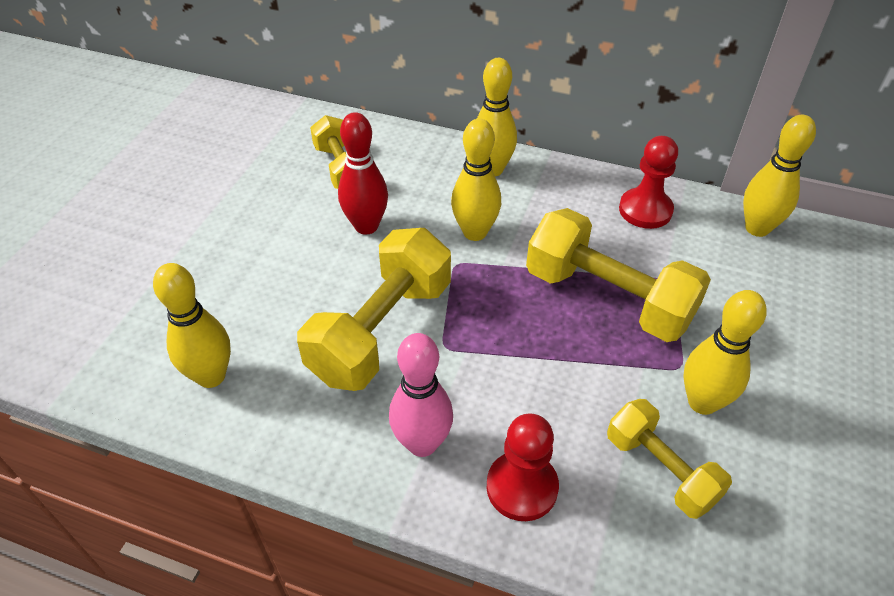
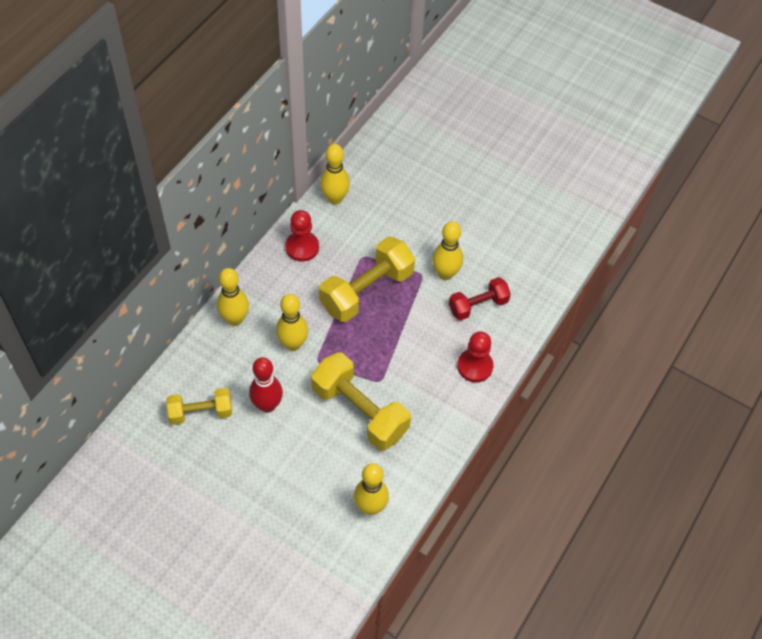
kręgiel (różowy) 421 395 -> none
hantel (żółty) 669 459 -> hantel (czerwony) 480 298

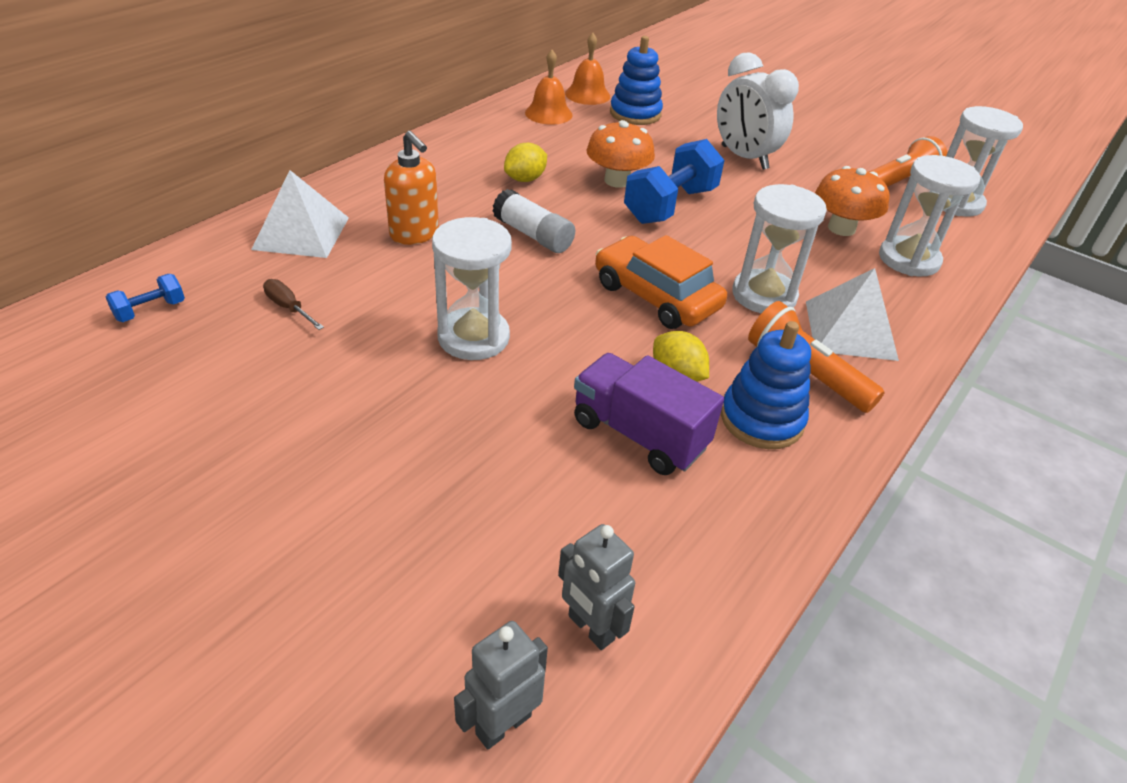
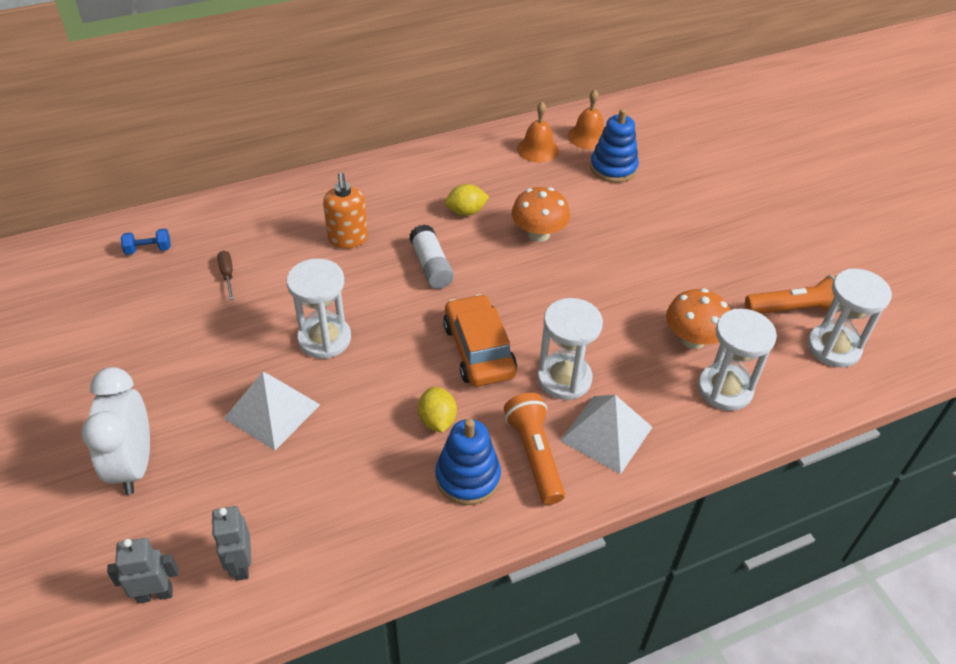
budzik (biały) 758 111 -> budzik (biały) 115 431, moved
hantel (niebieski) 674 181 -> none
piramida (biały) 300 214 -> piramida (biały) 272 411, moved
ciężarówka (fioletowy) 649 414 -> none

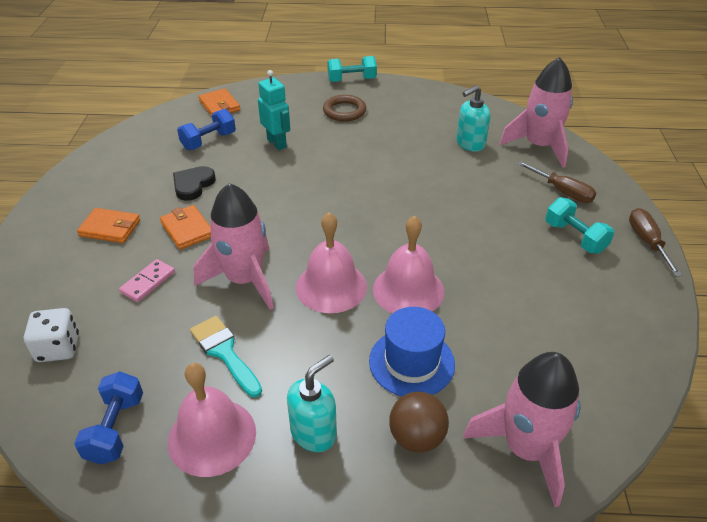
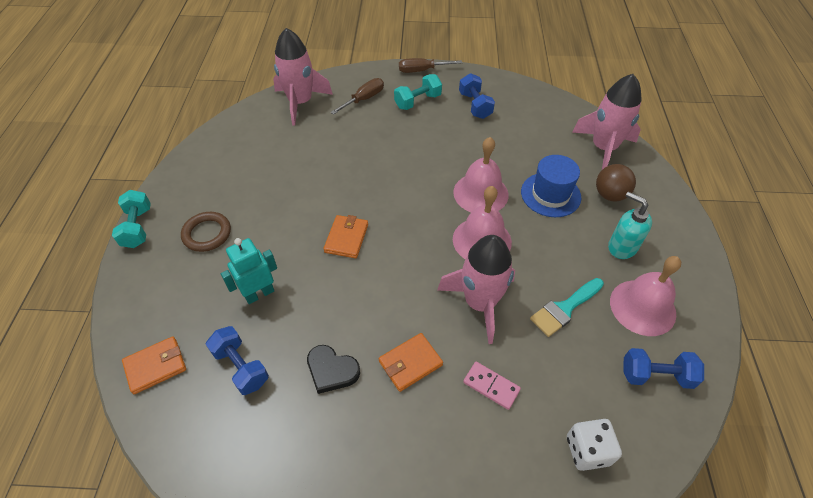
dozownik mydła (turkusowy) 473 118 -> none
portfel (pomarańczowy) 108 225 -> portfel (pomarańczowy) 345 236, moved
none -> hantel (niebieski) 477 96

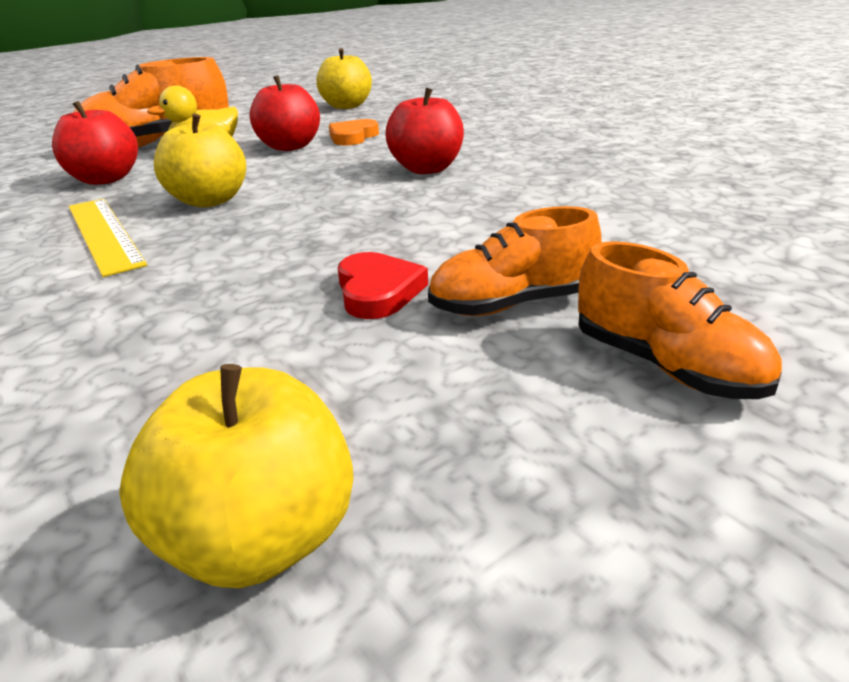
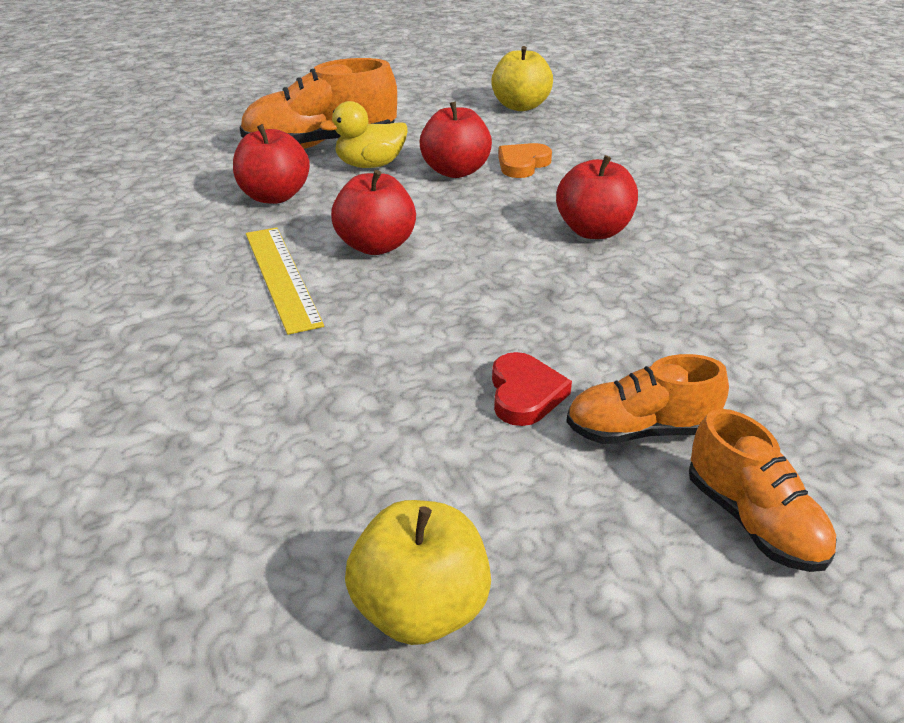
jabłko (żółty) 200 160 -> jabłko (czerwony) 373 212

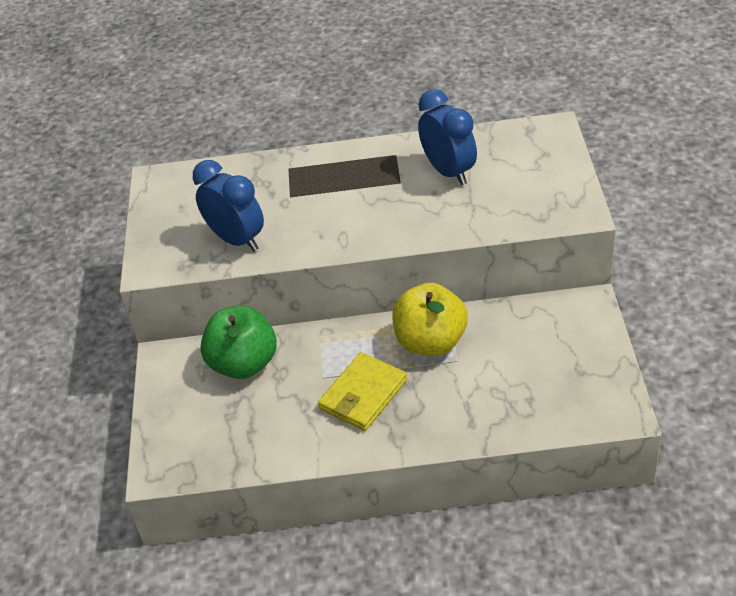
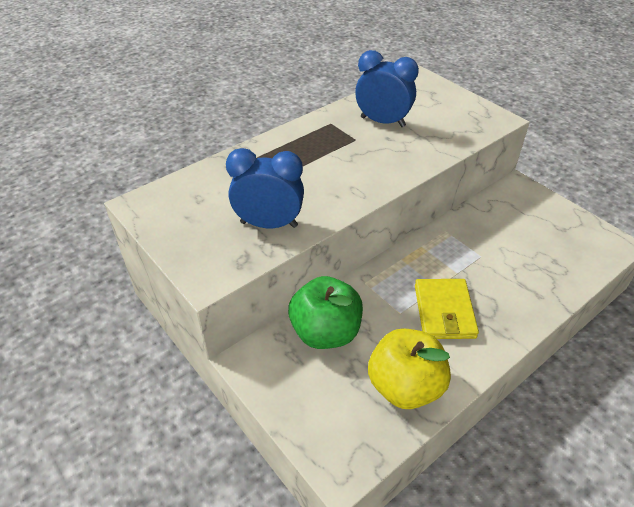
jabłko (żółty) 430 319 -> jabłko (żółty) 409 368, moved

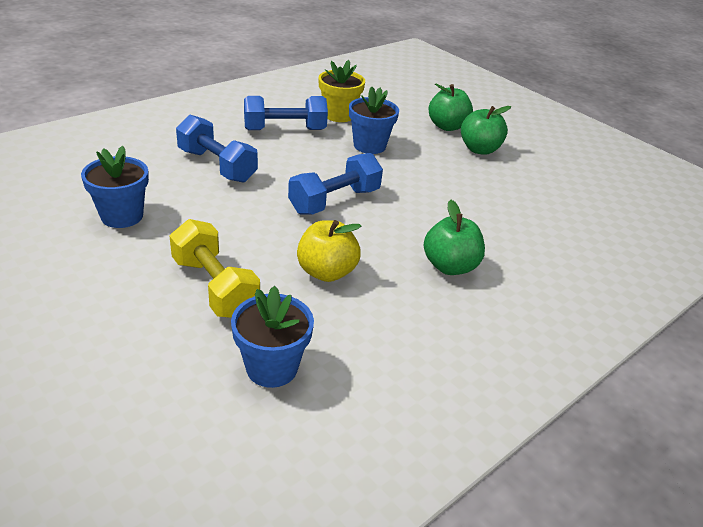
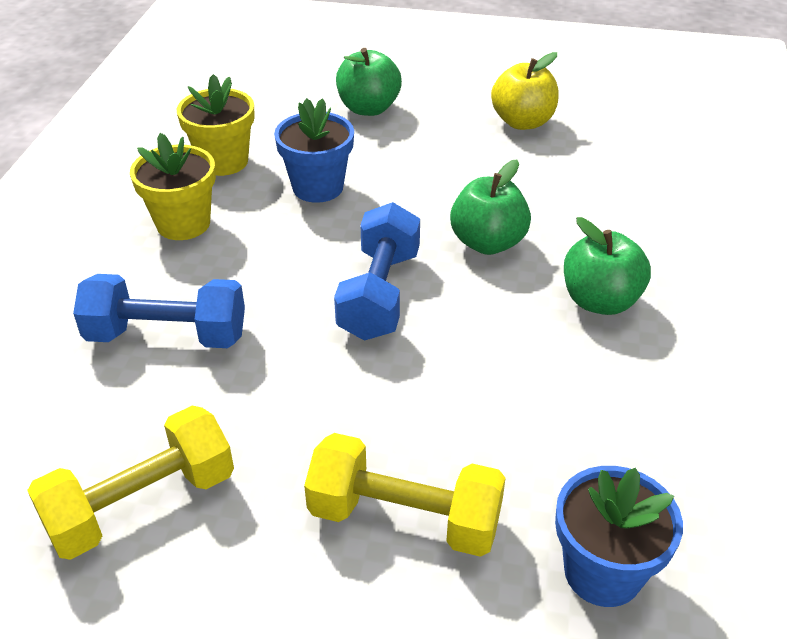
hantel (niebieski) 286 113 -> doniczka (żółty) 173 186
jabłko (zielony) 486 130 -> jabłko (zielony) 490 207, moved
doniczka (niebieski) 115 187 -> hantel (żółty) 130 483
jabłko (żółty) 329 251 -> jabłko (żółty) 525 91, moved

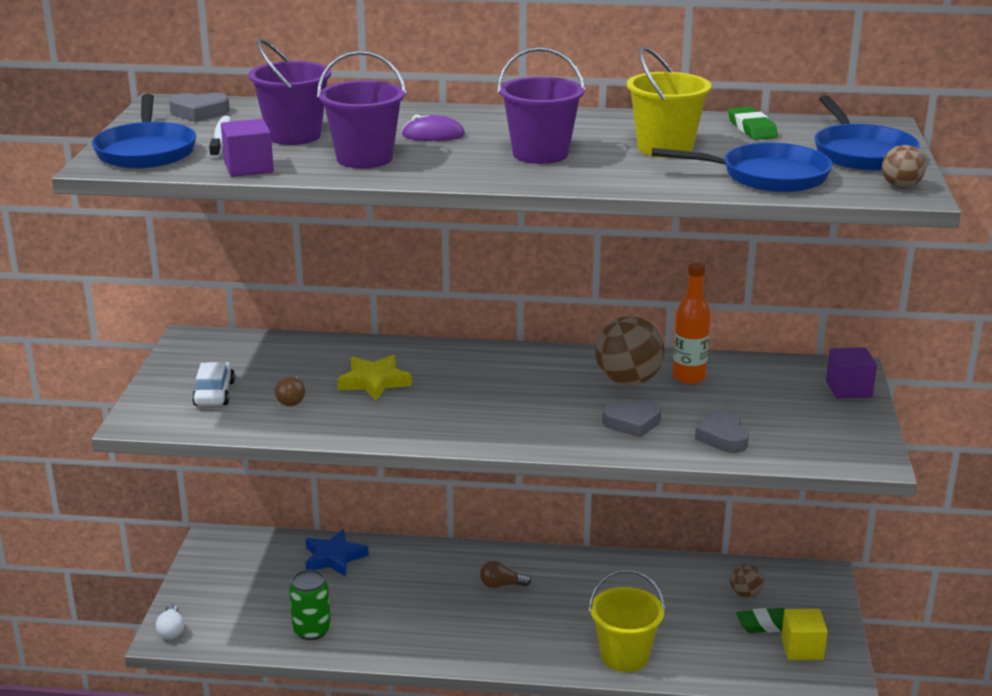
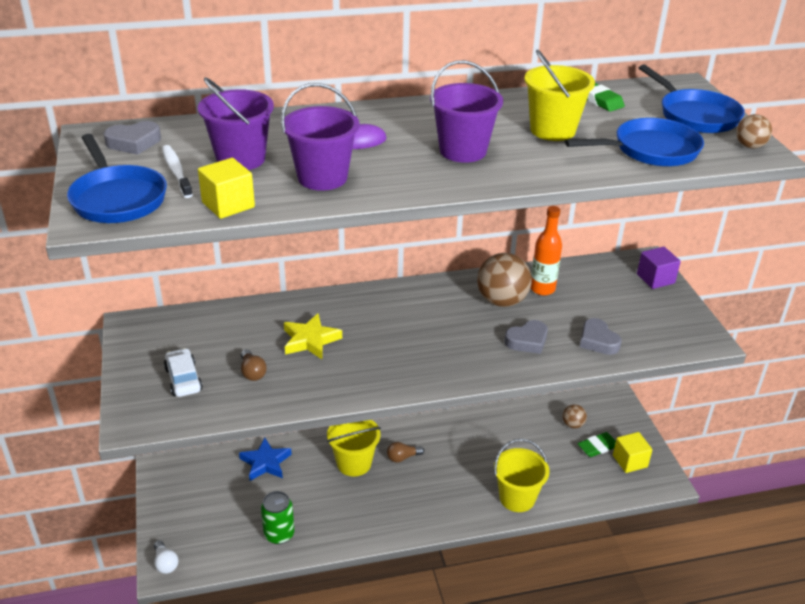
sześcian (fioletowy) 247 148 -> sześcian (żółty) 226 188
none -> wiadro (żółty) 354 448

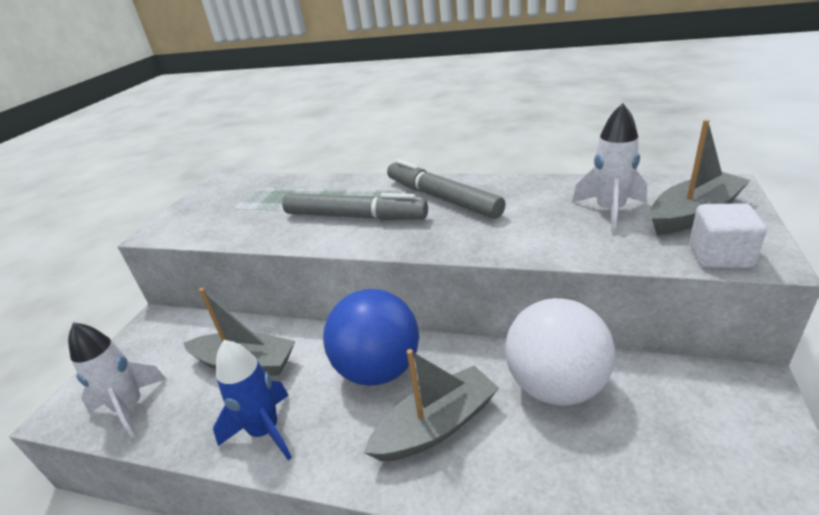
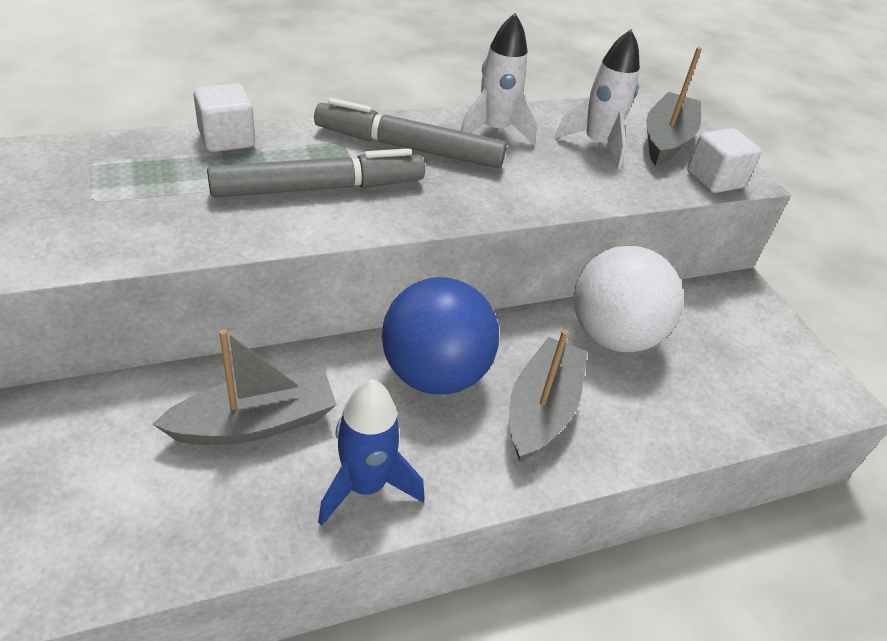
rakieta (biały) 117 380 -> rakieta (biały) 498 79, moved
none -> sześcian (biały) 224 117

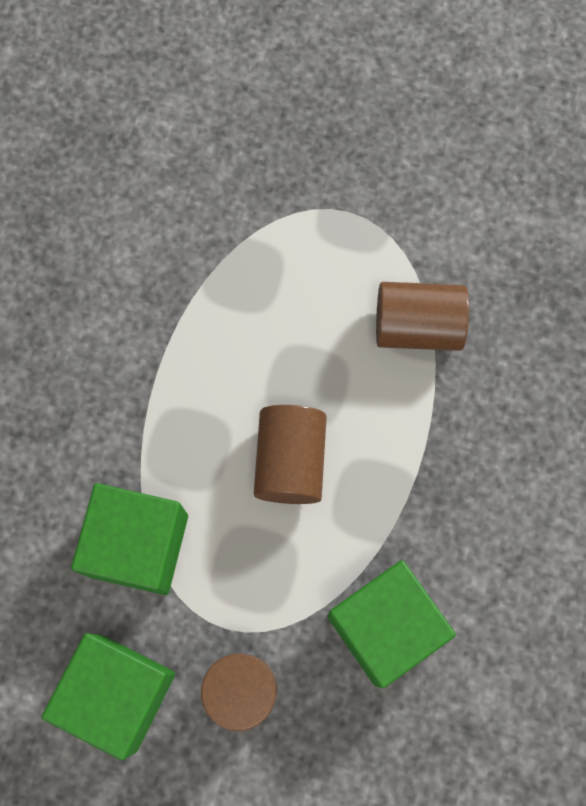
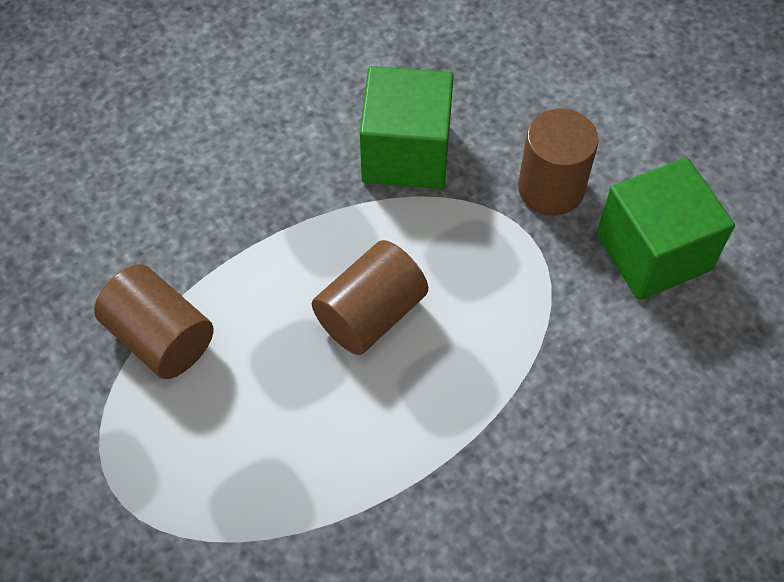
sześcian (zielony) 129 539 -> none

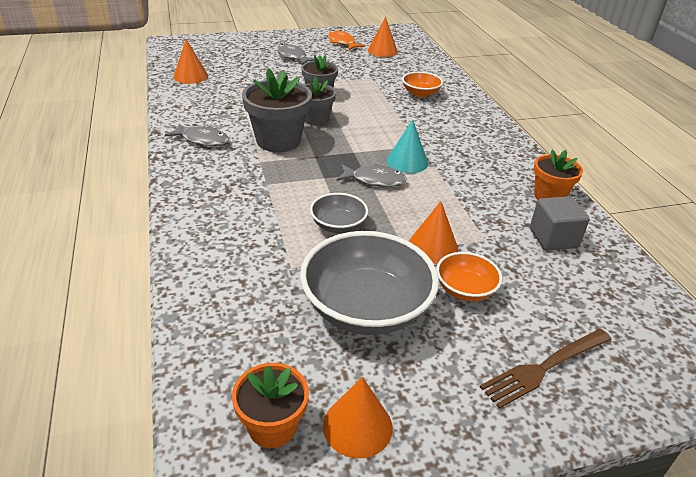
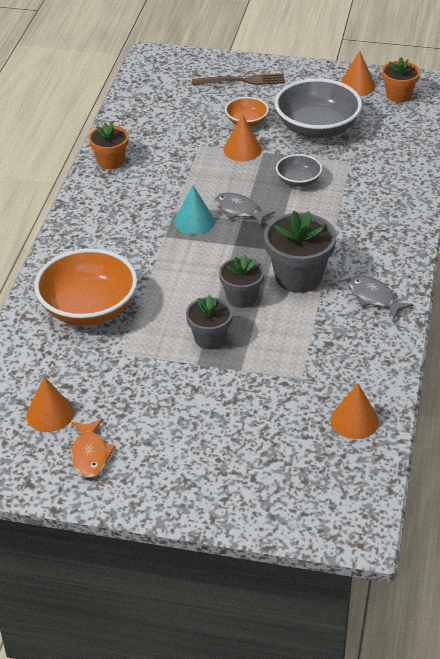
ryba (szary) 296 54 -> none
miska (pomarańczowy) 422 84 -> miska (pomarańczowy) 86 287, x1.96
sześcian (szary) 560 223 -> none

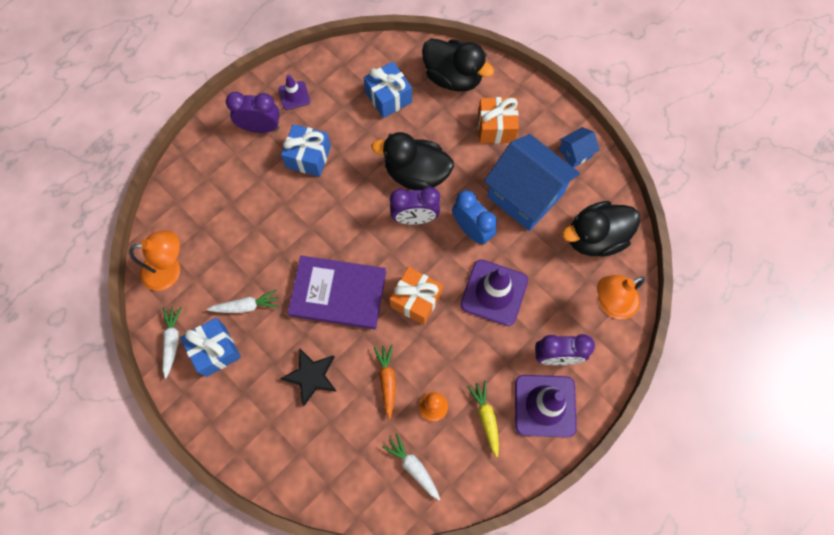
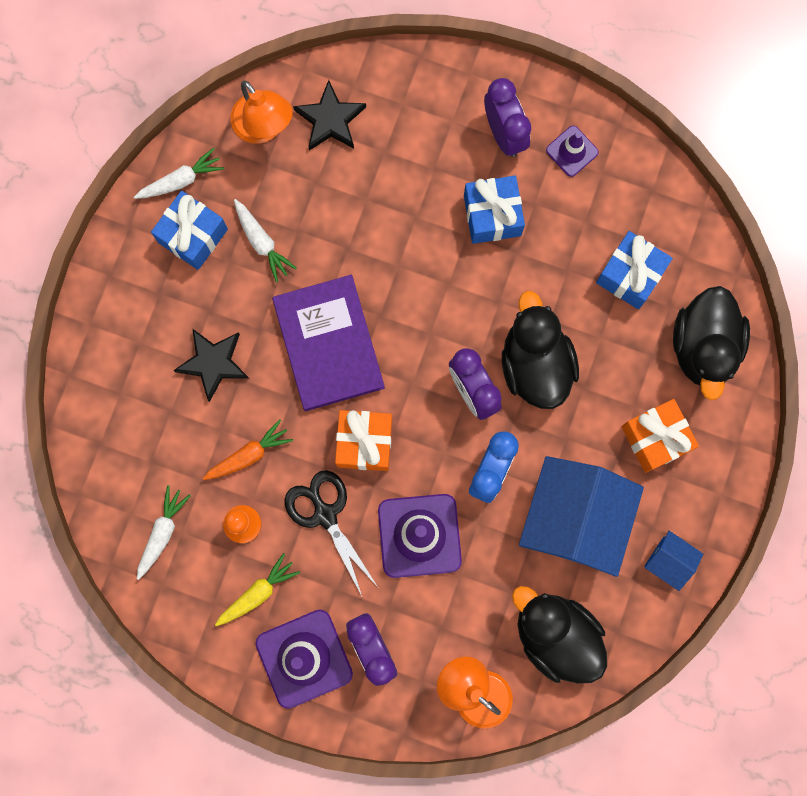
none -> gwiazda (czarny) 329 115
none -> nożyczki (czarny) 331 533

